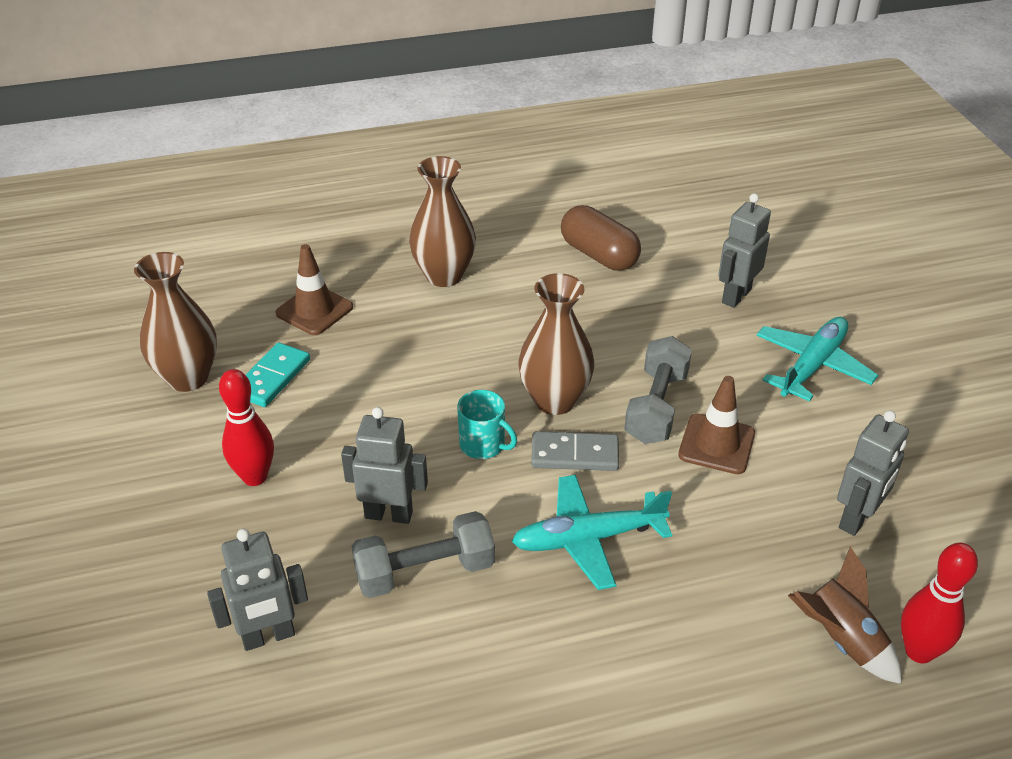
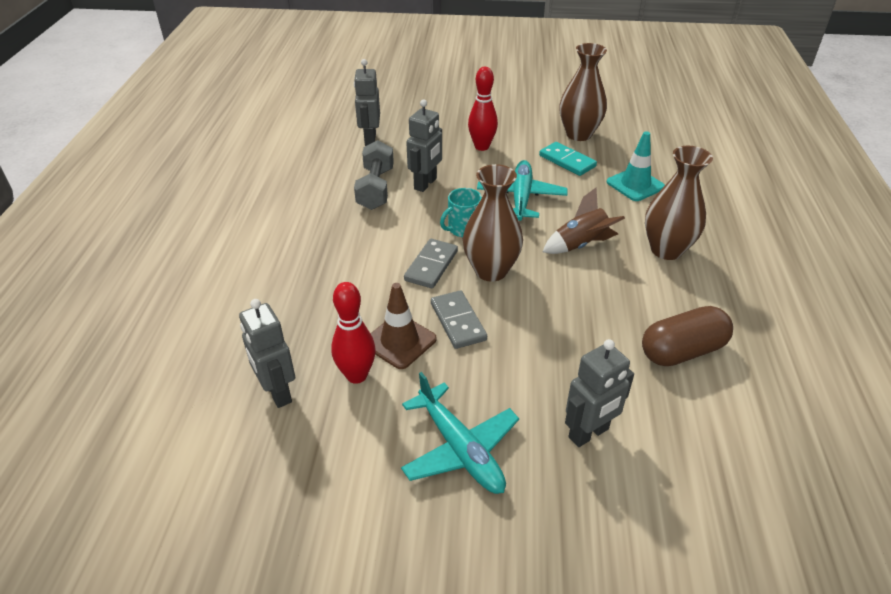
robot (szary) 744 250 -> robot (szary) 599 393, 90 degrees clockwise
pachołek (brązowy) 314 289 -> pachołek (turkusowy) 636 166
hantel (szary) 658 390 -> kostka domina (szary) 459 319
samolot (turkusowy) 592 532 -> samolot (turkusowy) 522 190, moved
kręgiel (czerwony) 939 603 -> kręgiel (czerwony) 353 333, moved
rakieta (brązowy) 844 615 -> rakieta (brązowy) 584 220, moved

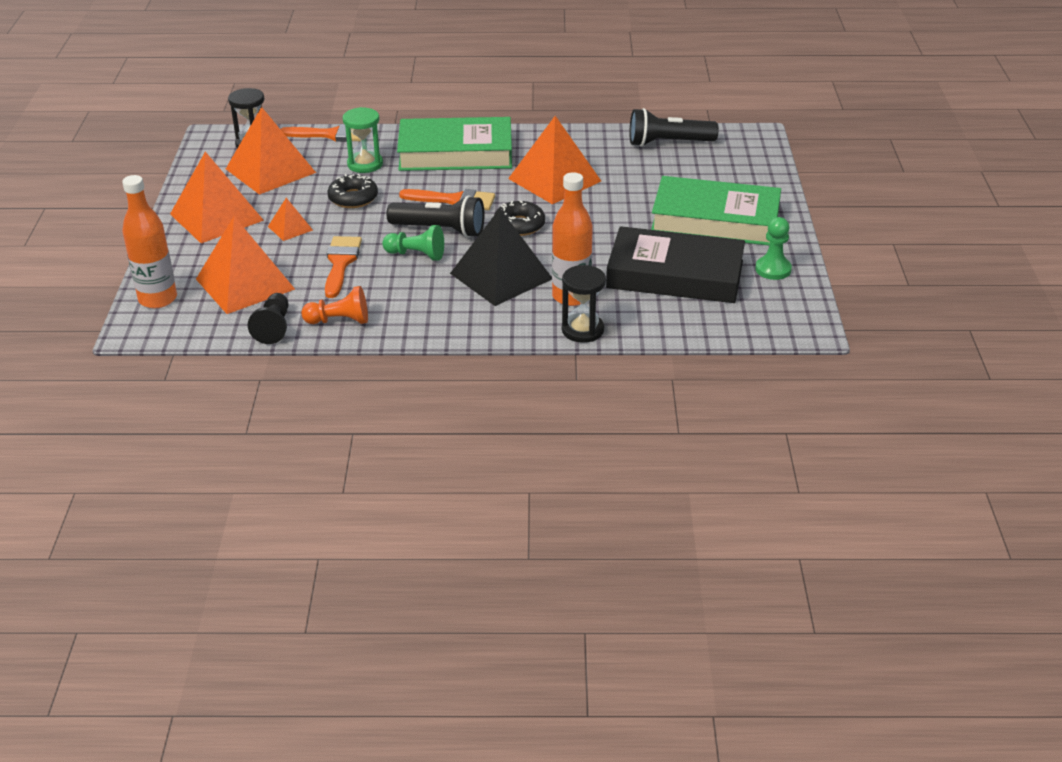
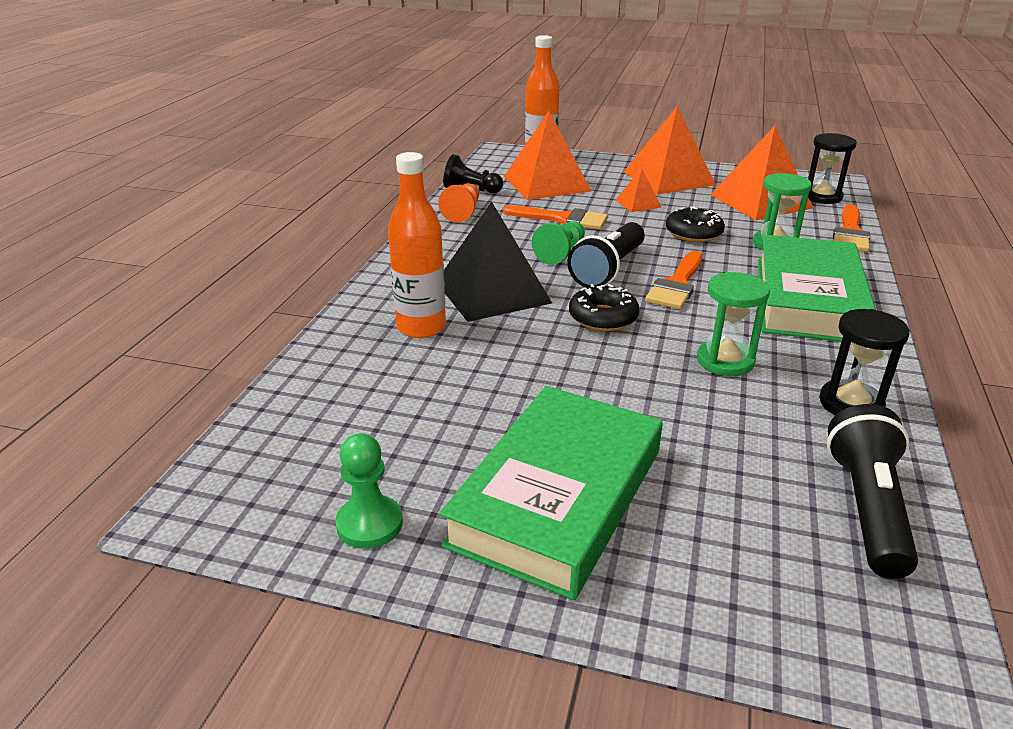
piramida (pomarańczowy) 554 160 -> klepsydra (zielony) 733 324
książka (czarny) 675 264 -> none
klepsydra (czarny) 584 304 -> klepsydra (czarny) 864 362, moved

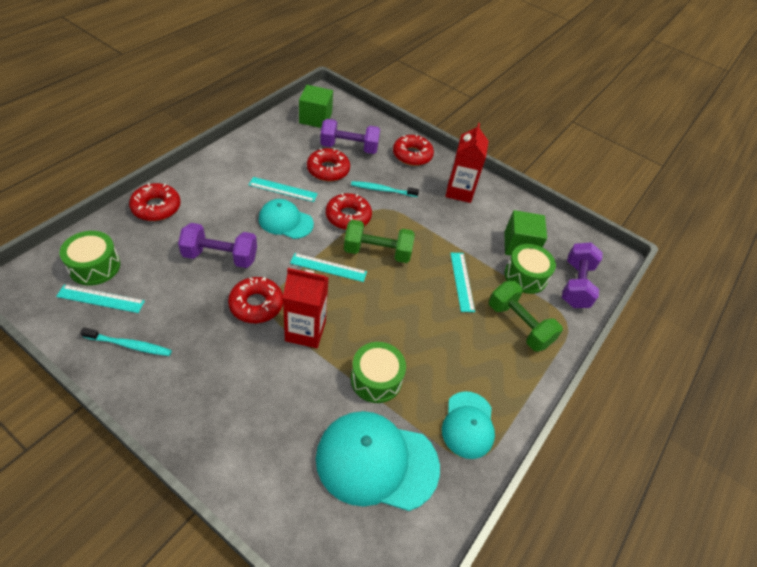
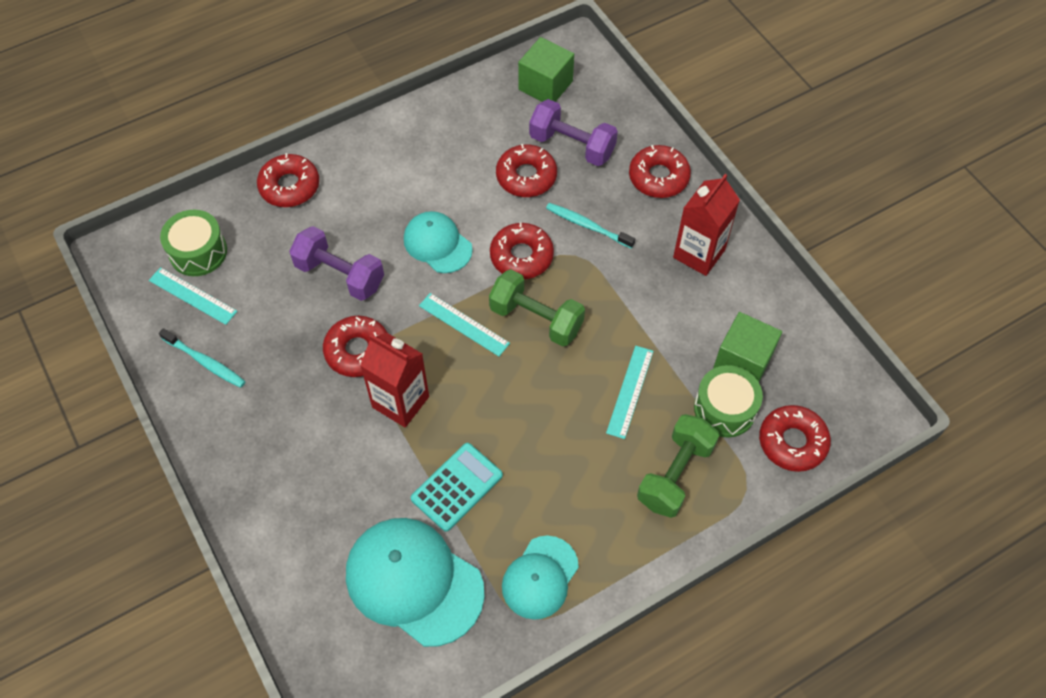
linijka (turkusowy) 283 189 -> none
hantel (fioletowy) 582 275 -> donut (czerwony) 795 438
hantel (zielony) 526 316 -> hantel (zielony) 678 466, 45 degrees clockwise
bęben (zielony) 378 372 -> kalkulator (turkusowy) 457 487

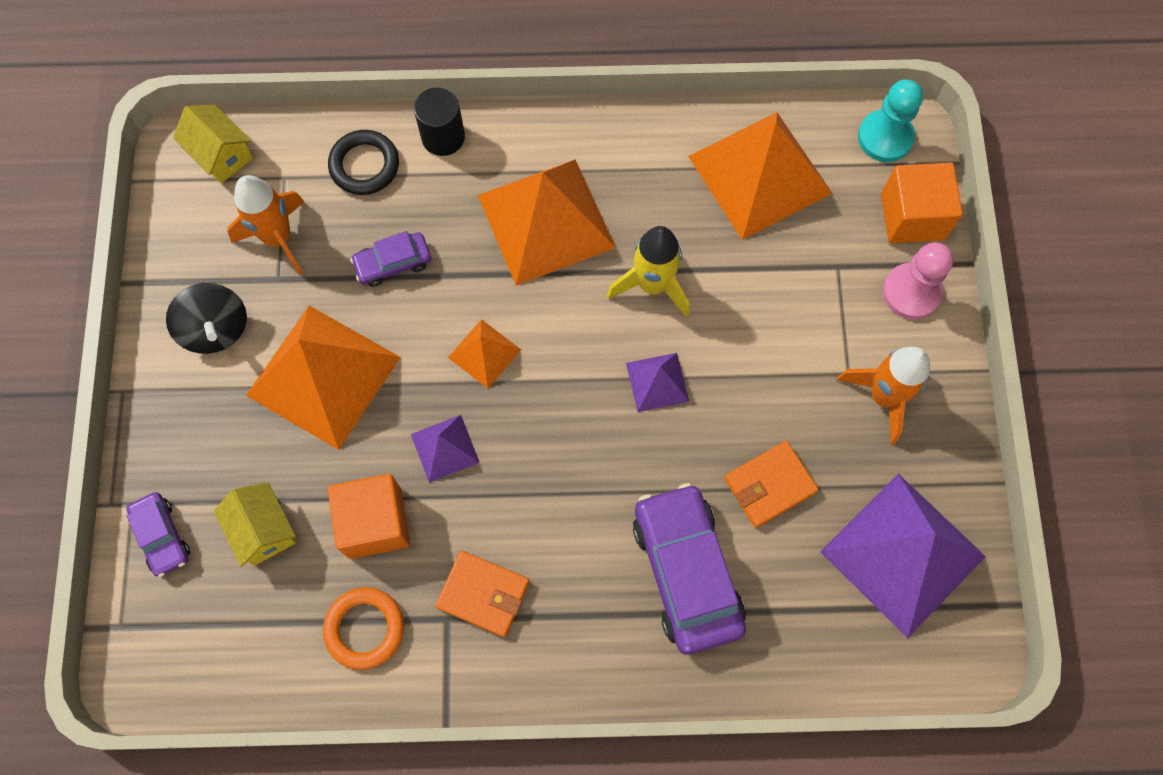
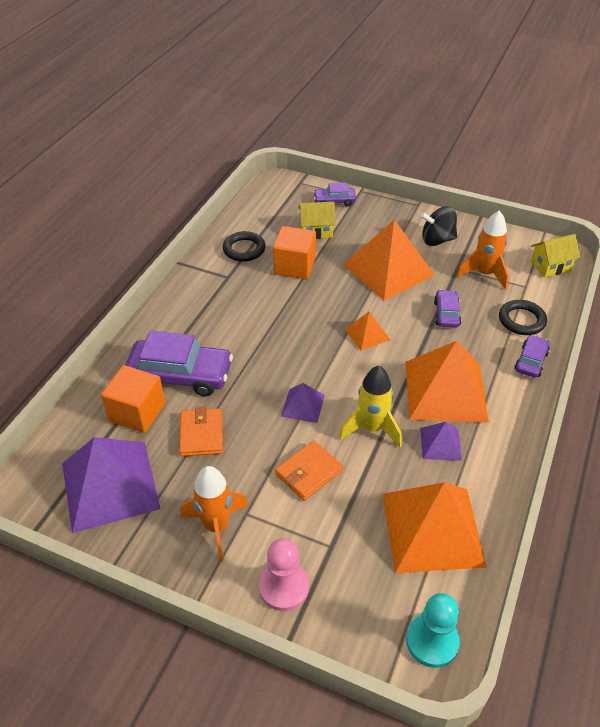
walec (czarny) 439 121 -> samochód (fioletowy) 532 356
sześcian (pomarańczowy) 922 203 -> sześcian (pomarańczowy) 133 399, moved
piramida (fioletowy) 445 449 -> piramida (fioletowy) 441 441, moved
portfel (pomarańczowy) 482 594 -> portfel (pomarańczowy) 309 471, moved
pierścień (pomarańczowy) 363 628 -> pierścień (czarny) 244 246

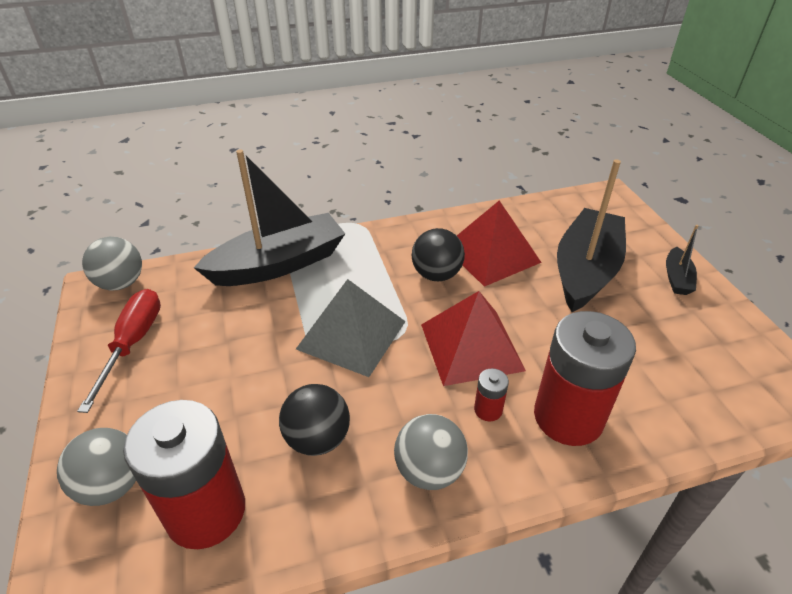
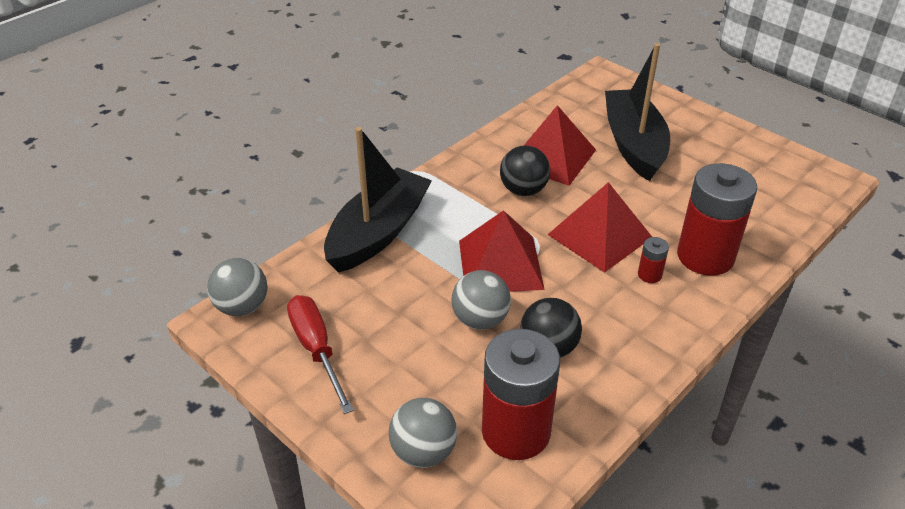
łódka (czarny) 682 260 -> none
piramida (szary) 351 328 -> piramida (czerwony) 502 251
piłka (szary) 431 452 -> piłka (szary) 481 300, moved

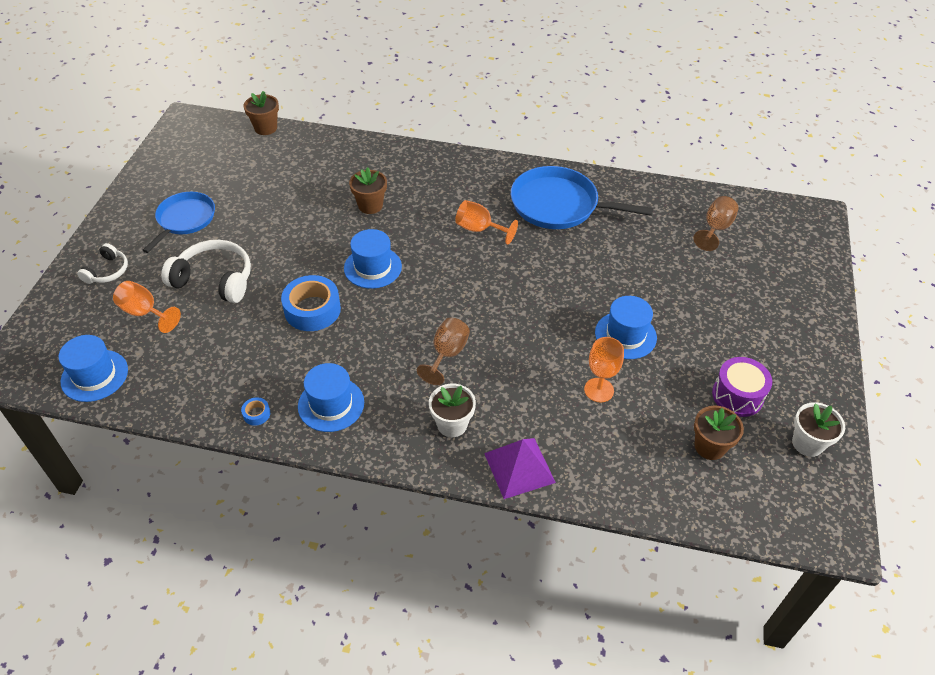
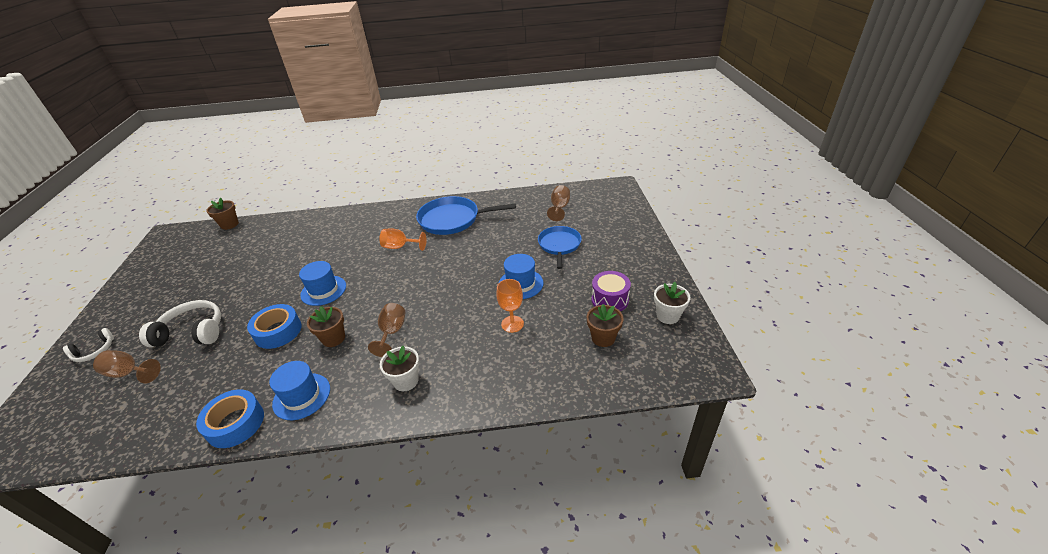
doniczka (brązowy) 368 190 -> doniczka (brązowy) 326 326, moved
patelnia (niebieski) 178 222 -> patelnia (niebieski) 560 247, moved
słuchawki (biały) 102 263 -> słuchawki (biały) 88 345, 45 degrees clockwise
kielich (pomarańczowy) 147 307 -> kielich (brązowy) 127 366
kapelusz (niebieski) 93 368 -> none
taśma klejąca (niebieski) 255 411 -> taśma klejąca (niebieski) 230 418, x2.30
piramida (fioletowy) 520 468 -> none

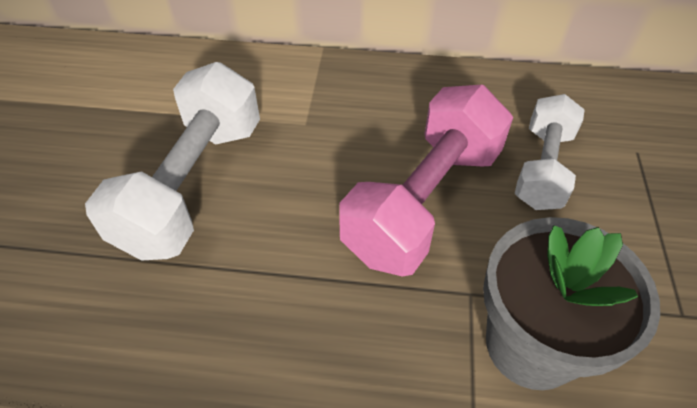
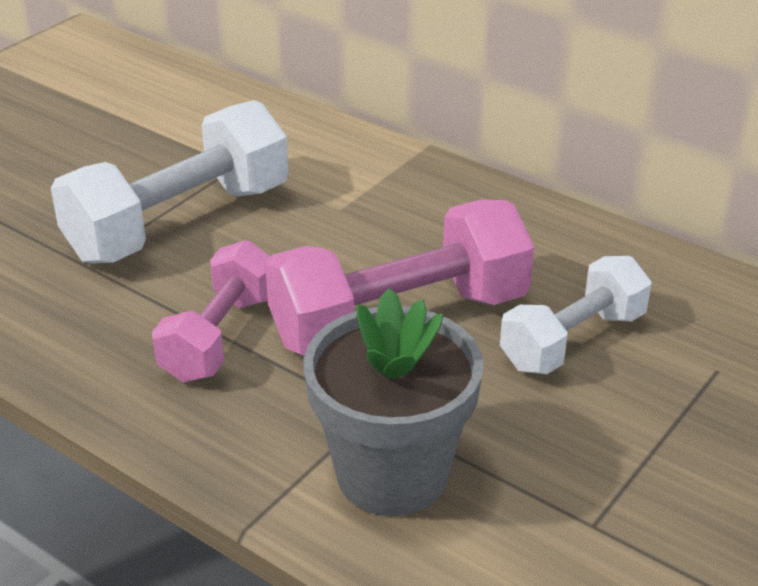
none -> hantel (różowy) 211 311

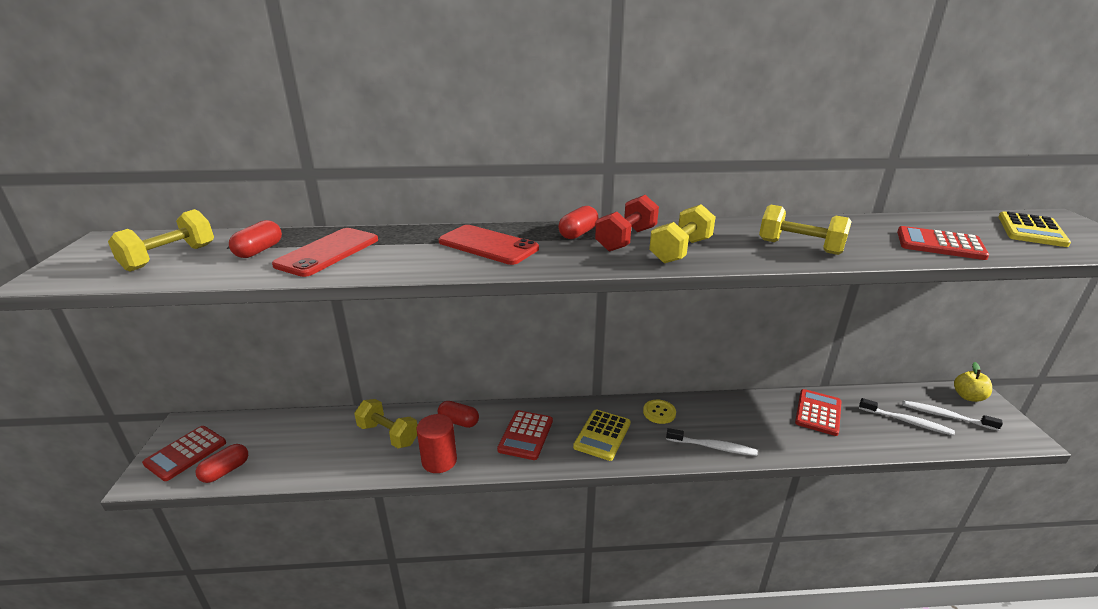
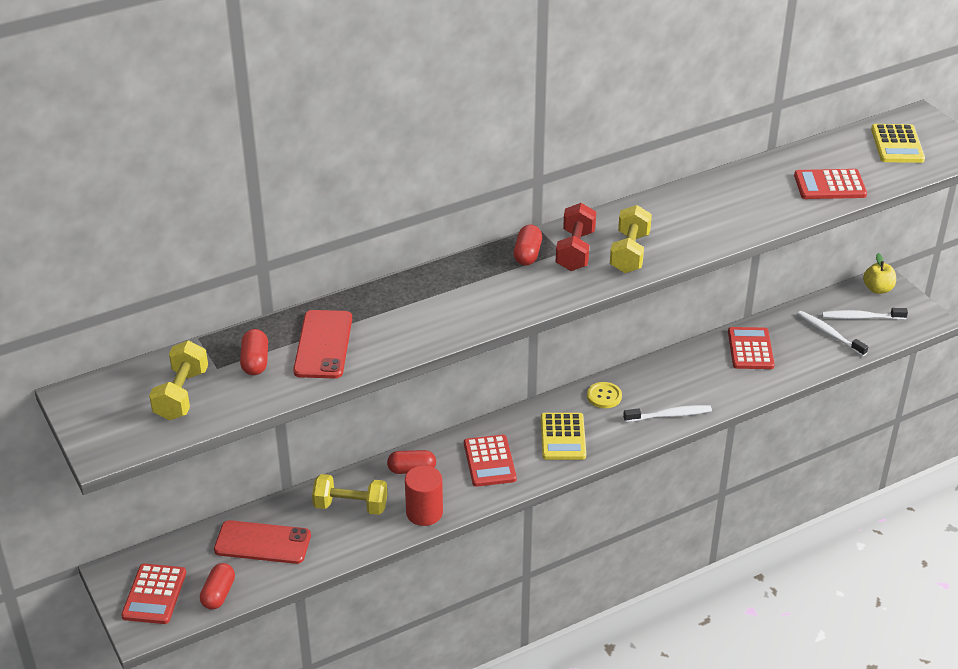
hantel (żółty) 805 230 -> none
telefon (czerwony) 489 245 -> telefon (czerwony) 262 542, moved
szczoteczka do zębów (biały) 907 417 -> szczoteczka do zębów (biały) 832 333, 135 degrees counterclockwise

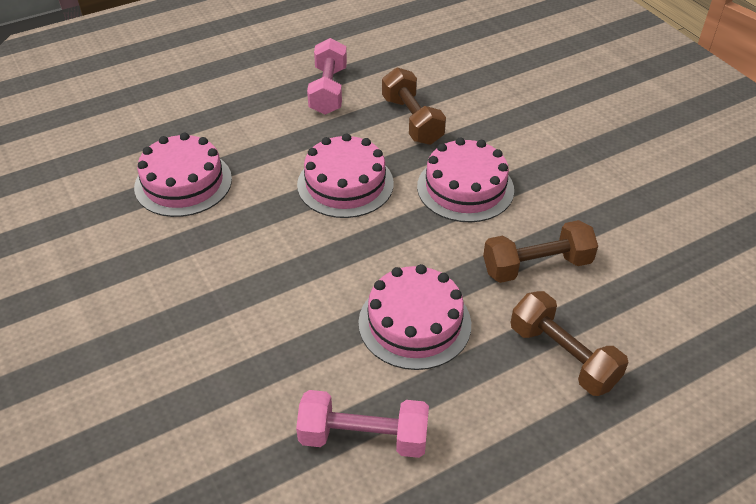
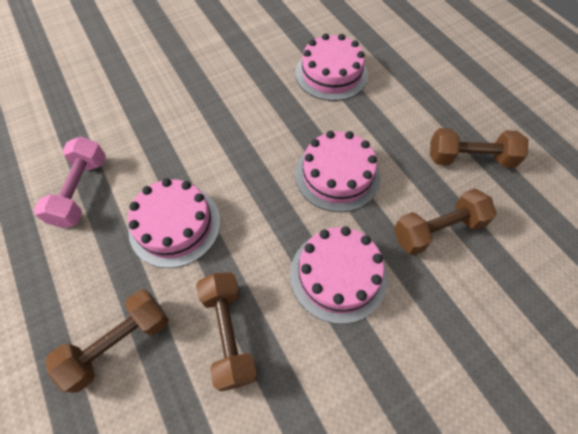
hantel (różowy) 327 76 -> hantel (brązowy) 479 148

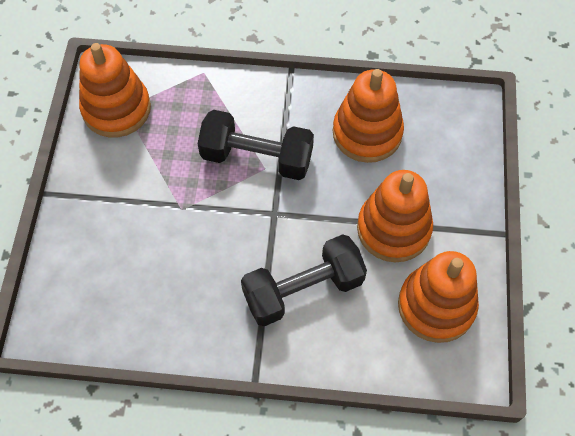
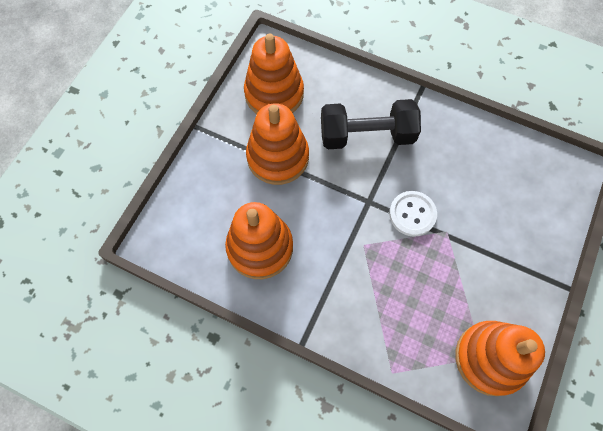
hantel (czarny) 256 145 -> none
none -> guzik (biały) 413 214

